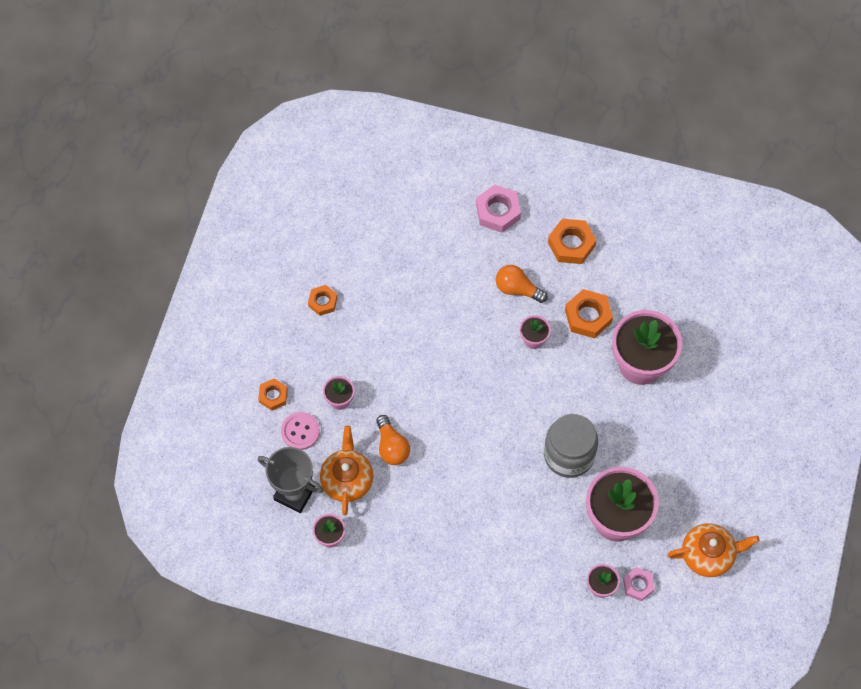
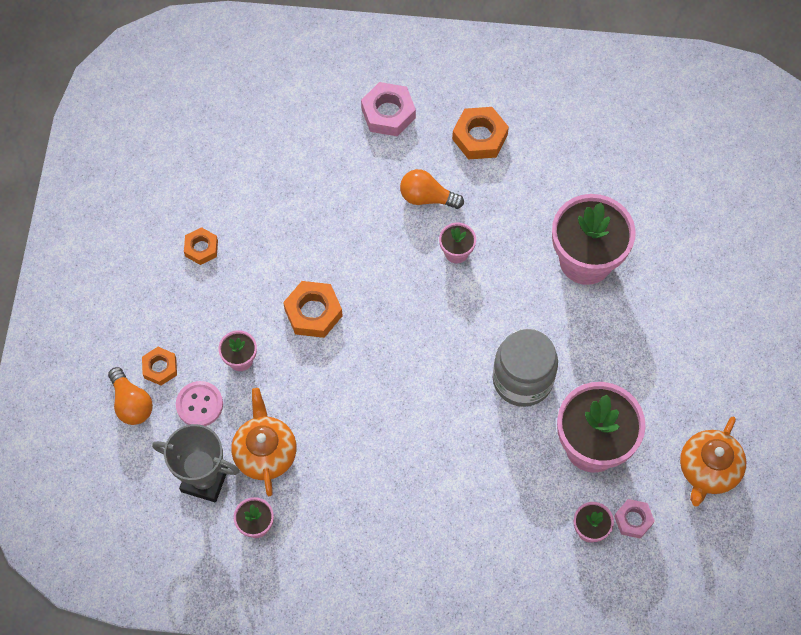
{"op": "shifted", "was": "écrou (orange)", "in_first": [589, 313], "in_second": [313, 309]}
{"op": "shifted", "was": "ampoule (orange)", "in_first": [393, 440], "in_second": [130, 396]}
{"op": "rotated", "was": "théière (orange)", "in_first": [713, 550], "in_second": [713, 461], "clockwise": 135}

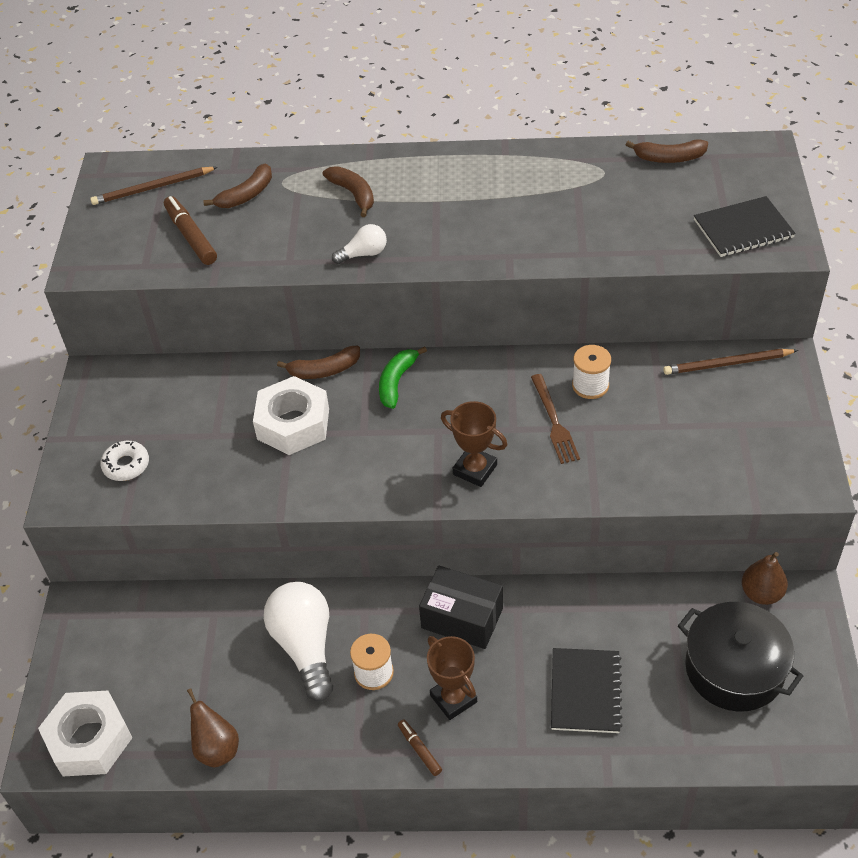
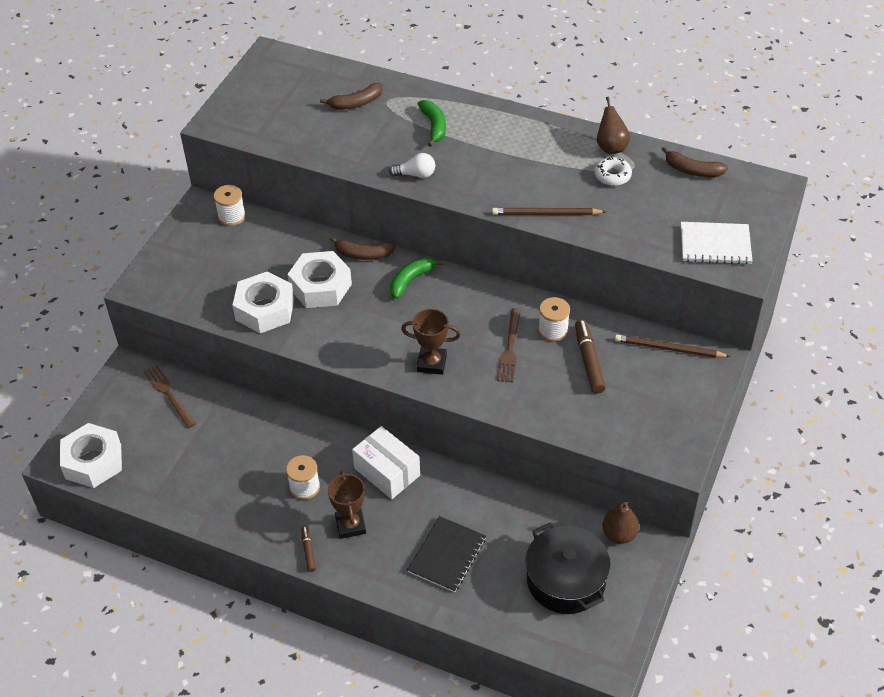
{"op": "repainted", "was": "banane (marron)", "now": "banane (vert)", "in_first": [348, 191], "in_second": [432, 123]}
{"op": "shifted", "was": "crayon (marron)", "in_first": [154, 186], "in_second": [549, 211]}
{"op": "shifted", "was": "feutre (marron)", "in_first": [190, 230], "in_second": [590, 356]}
{"op": "repainted", "was": "carnet (noir)", "now": "carnet (blanc)", "in_first": [745, 226], "in_second": [716, 243]}
{"op": "rotated", "was": "trophée (marron)", "in_first": [474, 444], "in_second": [431, 342], "clockwise": -45}
{"op": "shifted", "was": "beignet (blanc)", "in_first": [124, 461], "in_second": [613, 171]}
{"op": "repainted", "was": "boîte (noir)", "now": "boîte (blanc)", "in_first": [461, 607], "in_second": [386, 462]}
{"op": "gone", "was": "ampoule (blanc)", "in_first": [298, 641]}
{"op": "shifted", "was": "poire (marron)", "in_first": [213, 728], "in_second": [613, 125]}
{"op": "new", "now": "bobine (blanc)", "in_second": [230, 205]}
{"op": "new", "now": "écrou (blanc)", "in_second": [263, 302]}
{"op": "new", "now": "fourchette (marron)", "in_second": [170, 396]}

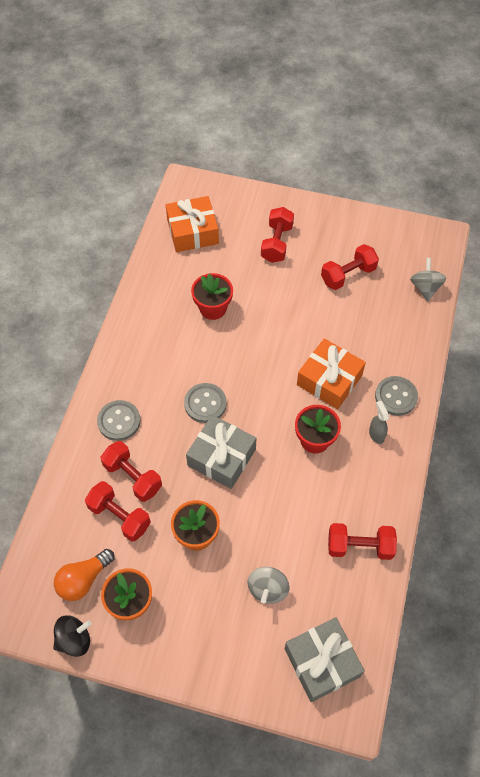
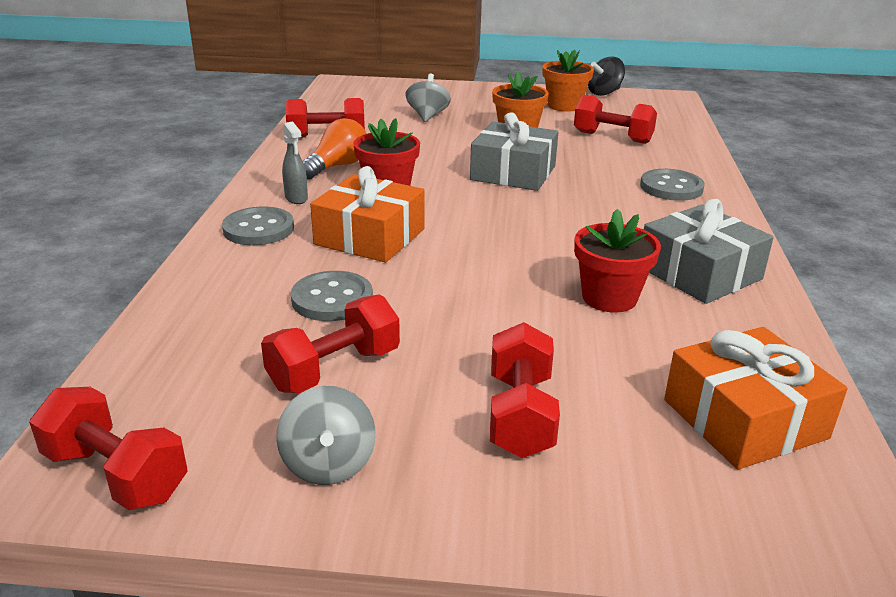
{"op": "shifted", "was": "toupie (gris)", "in_first": [428, 279], "in_second": [326, 435]}
{"op": "shifted", "was": "bouton (gris)", "in_first": [205, 403], "in_second": [332, 296]}
{"op": "shifted", "was": "haltère (rouge)", "in_first": [131, 471], "in_second": [108, 448]}
{"op": "shifted", "was": "ampoule (orange)", "in_first": [84, 575], "in_second": [334, 148]}
{"op": "shifted", "was": "cadeau (gris)", "in_first": [324, 659], "in_second": [709, 251]}

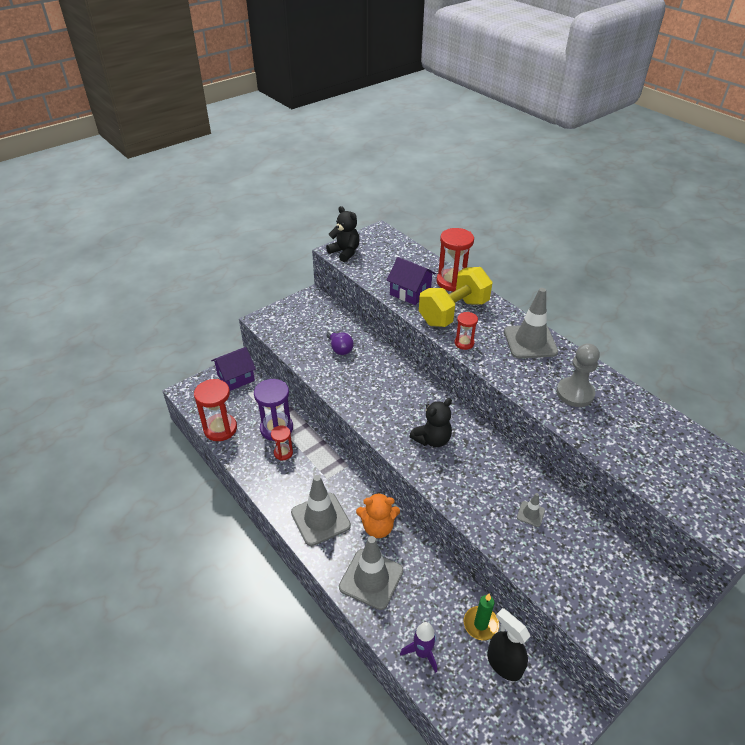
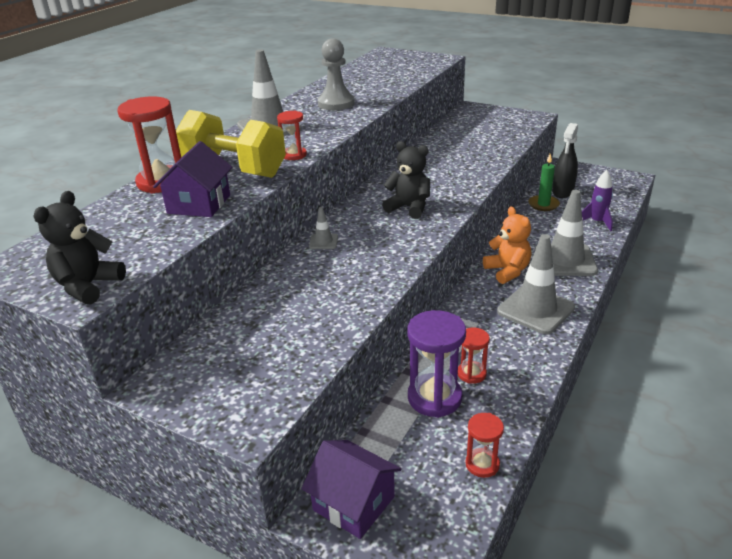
{"op": "gone", "was": "ampoule (violet)", "in_first": [340, 342]}
{"op": "scaled", "was": "sablier (rouge)", "in_first": [215, 410], "in_second": [484, 445], "ratio": 0.56}
{"op": "shifted", "was": "cône de chantier (gris)", "in_first": [531, 510], "in_second": [323, 228]}

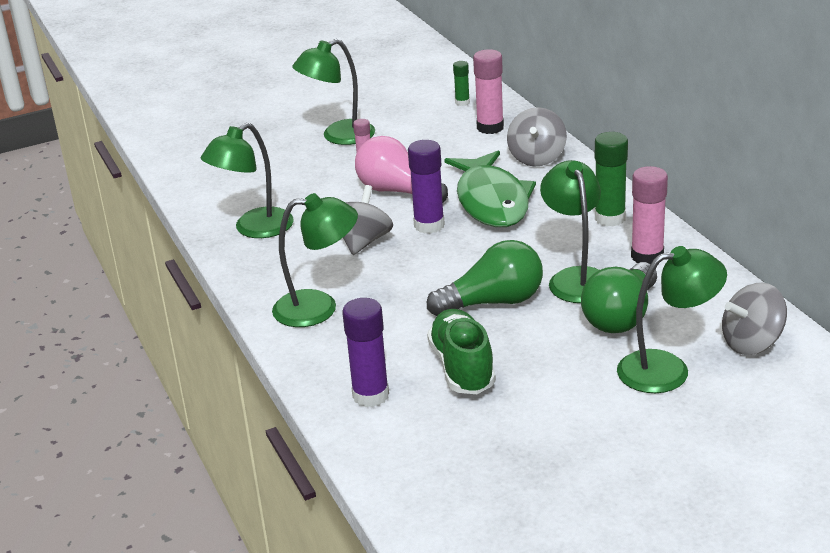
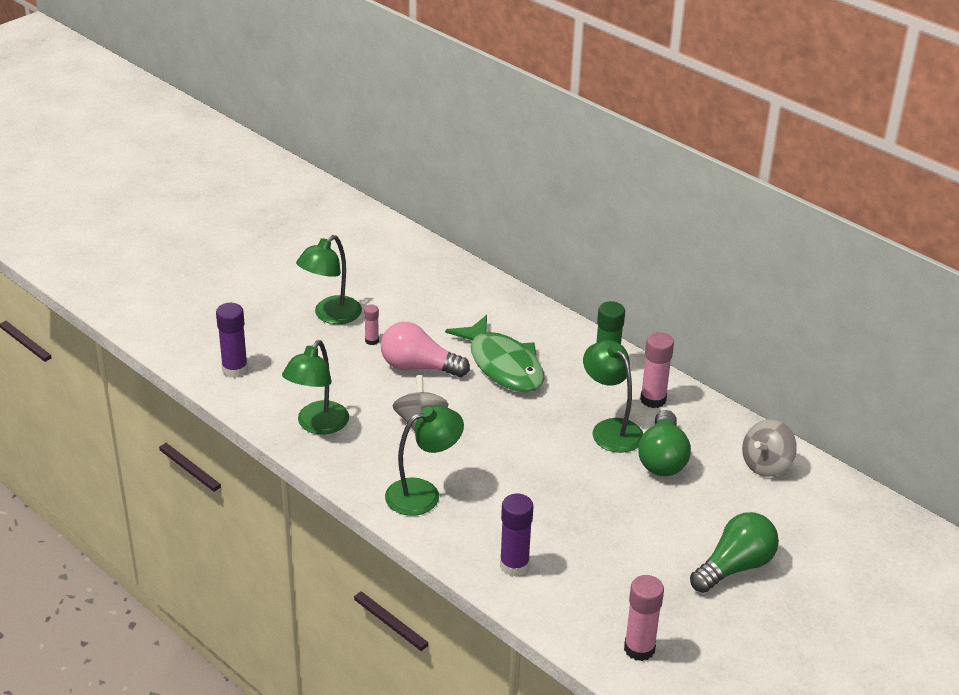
{"op": "shifted", "was": "bâton de colle (rose)", "in_first": [488, 91], "in_second": [644, 618]}
{"op": "gone", "was": "bâton de colle (vert)", "in_first": [461, 83]}
{"op": "gone", "was": "toupie (gris)", "in_first": [537, 136]}
{"op": "shifted", "was": "bâton de colle (violet)", "in_first": [426, 187], "in_second": [232, 340]}
{"op": "shifted", "was": "ampoule (vert)", "in_first": [485, 278], "in_second": [734, 552]}
{"op": "gone", "was": "lampe (vert)", "in_first": [672, 319]}
{"op": "gone", "was": "chaussure (vert)", "in_first": [461, 351]}

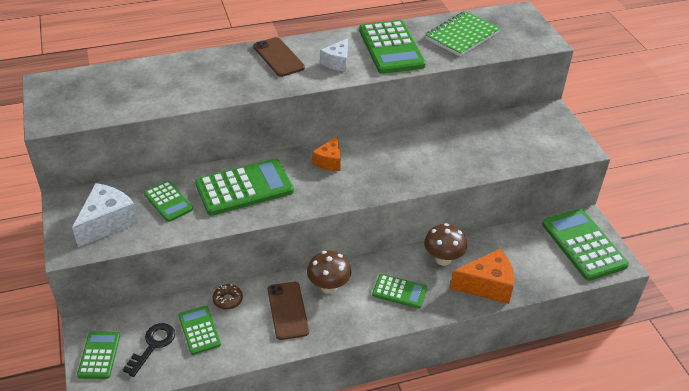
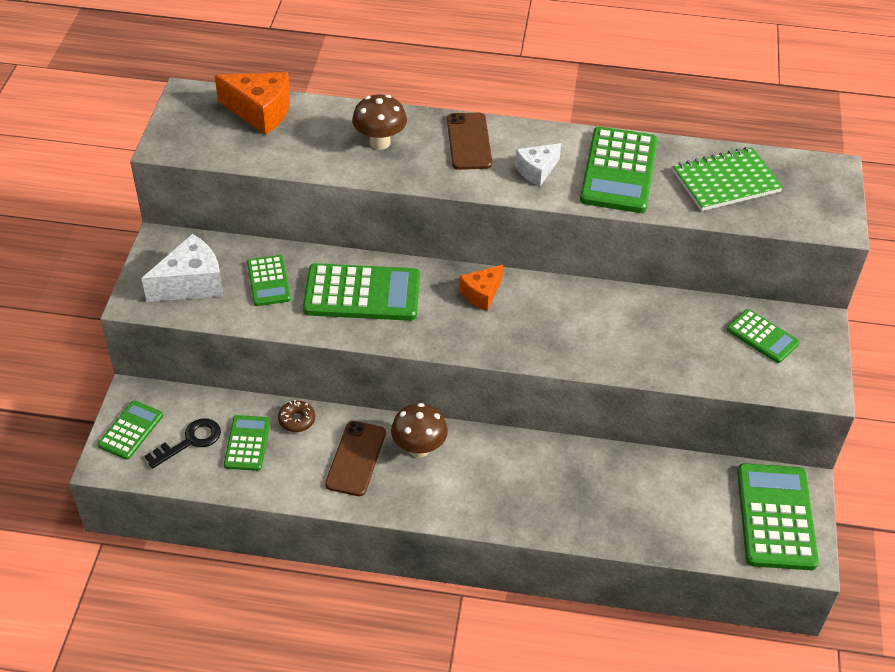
{"op": "shifted", "was": "champignon (marron)", "in_first": [445, 244], "in_second": [379, 122]}
{"op": "shifted", "was": "fromage (orange)", "in_first": [482, 276], "in_second": [252, 103]}
{"op": "shifted", "was": "calculatrice (vert)", "in_first": [399, 291], "in_second": [763, 336]}

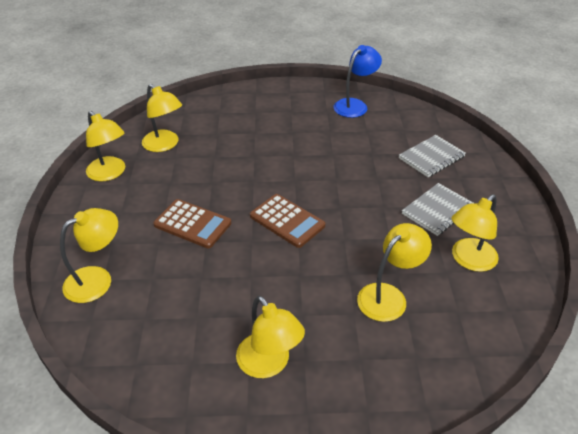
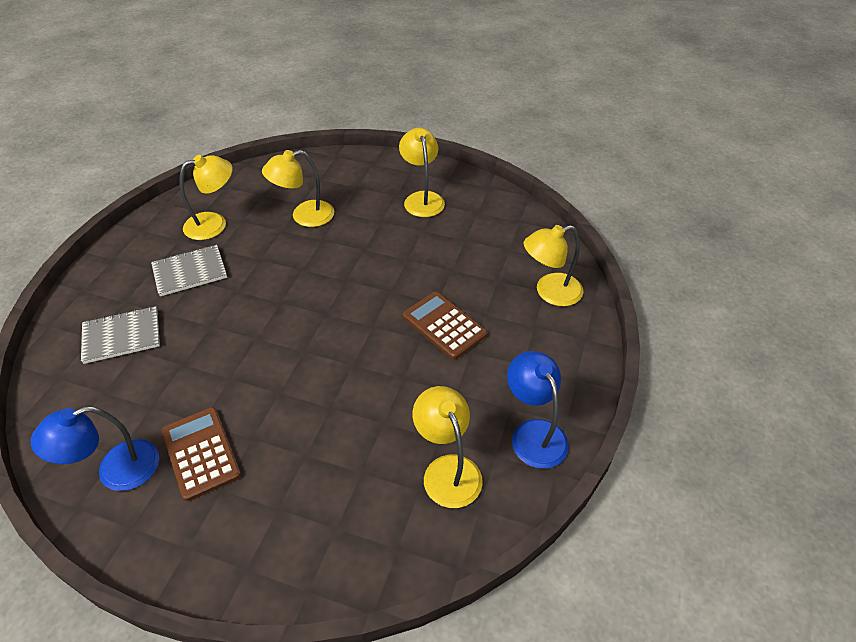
{"op": "repainted", "was": "lampe (jaune)", "now": "lampe (bleu)", "in_first": [105, 146], "in_second": [538, 410]}
{"op": "shifted", "was": "calculatrice (marron)", "in_first": [287, 221], "in_second": [201, 454]}

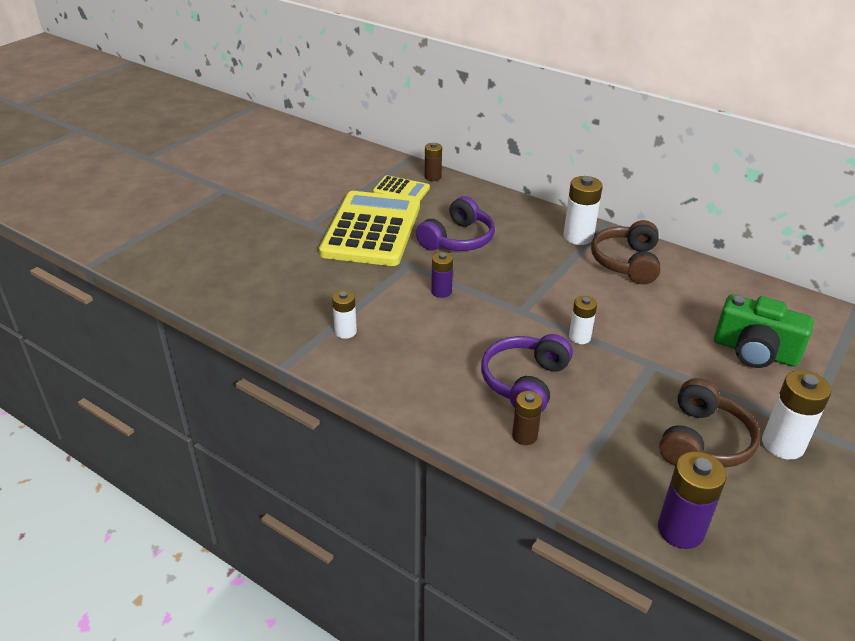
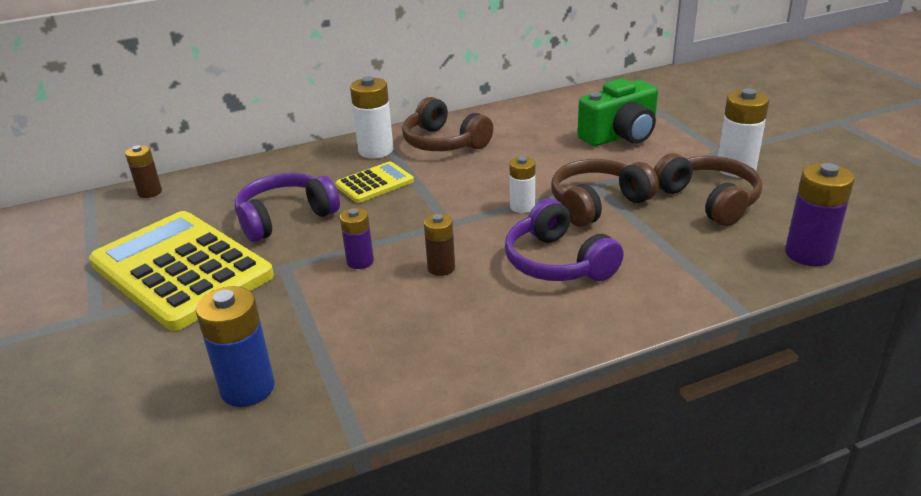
{"op": "shifted", "was": "calculatrice (jaune)", "in_first": [401, 188], "in_second": [374, 182]}
{"op": "rotated", "was": "casque audio (violet)", "in_first": [455, 223], "in_second": [287, 207], "clockwise": -105}
{"op": "gone", "was": "pile (blanc)", "in_first": [344, 314]}
{"op": "shifted", "was": "pile (marron)", "in_first": [527, 418], "in_second": [439, 244]}
{"op": "new", "now": "casque audio (marron)", "in_second": [605, 193]}
{"op": "new", "now": "pile (bleu)", "in_second": [235, 346]}

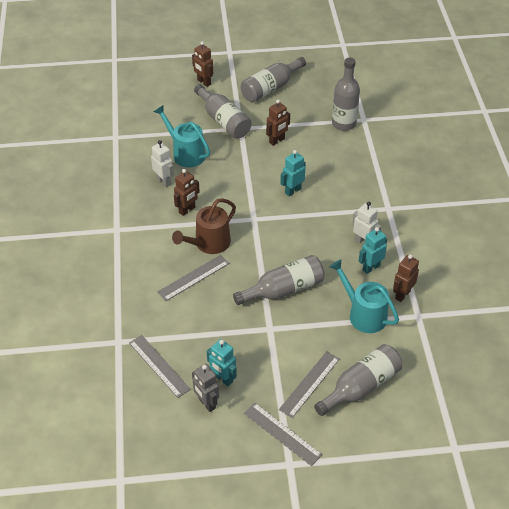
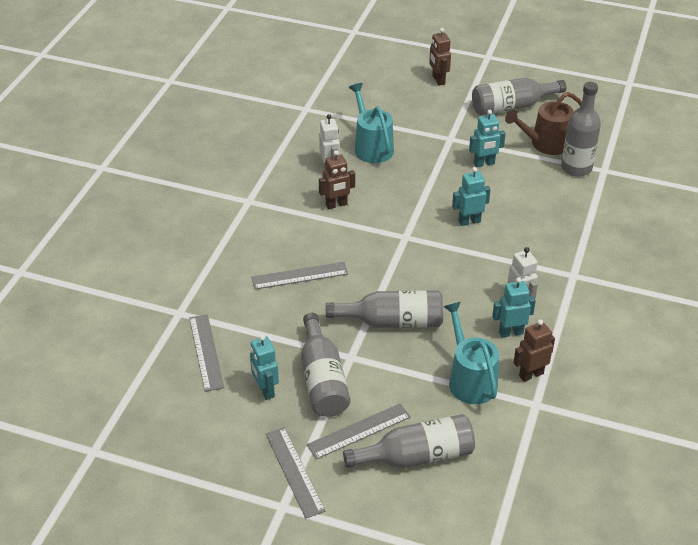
{"op": "shifted", "was": "bouteille (gris)", "in_first": [223, 111], "in_second": [325, 364]}
{"op": "repainted", "was": "robot (marron)", "now": "robot (turquoise)", "in_first": [278, 123], "in_second": [487, 138]}
{"op": "shifted", "was": "arrosoir (marron)", "in_first": [204, 226], "in_second": [543, 123]}
{"op": "gone", "was": "robot (gris)", "in_first": [205, 388]}

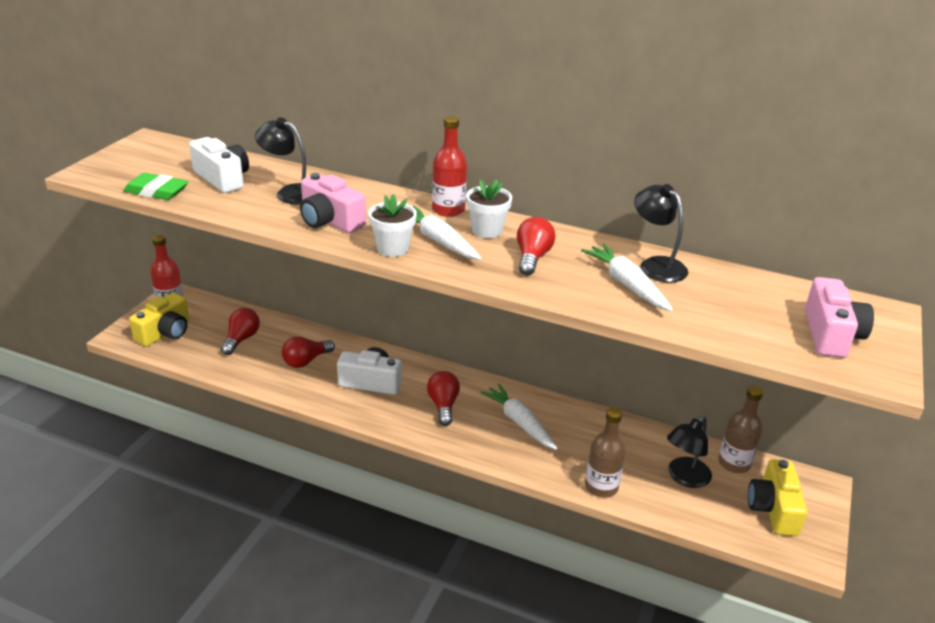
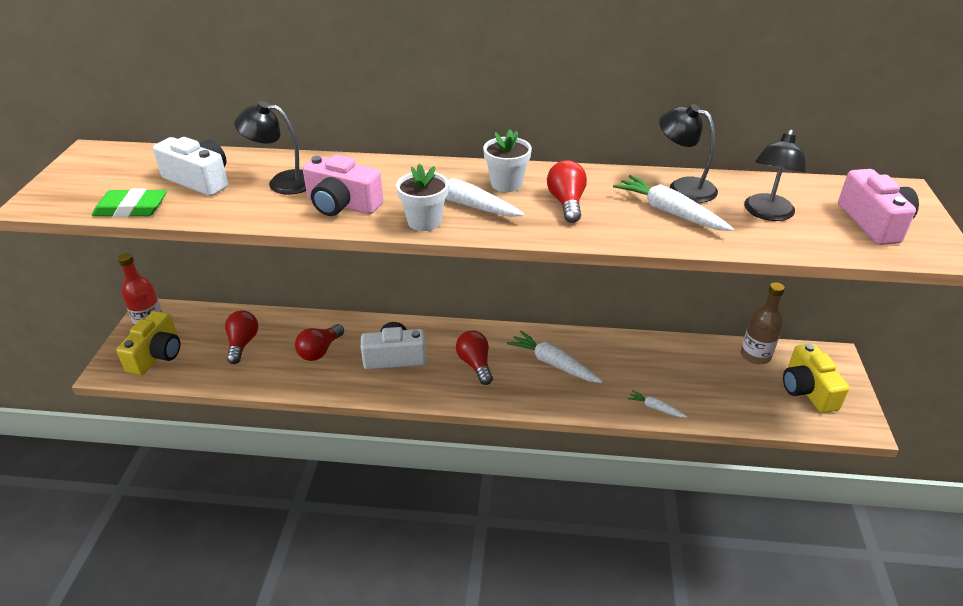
{"op": "gone", "was": "bouteille (rouge)", "in_first": [449, 166]}
{"op": "swapped", "was": "bouteille (marron)", "now": "carotte (blanc)", "in_first": [605, 452], "in_second": [657, 404]}
{"op": "shifted", "was": "lampe (noir)", "in_first": [689, 452], "in_second": [775, 175]}

